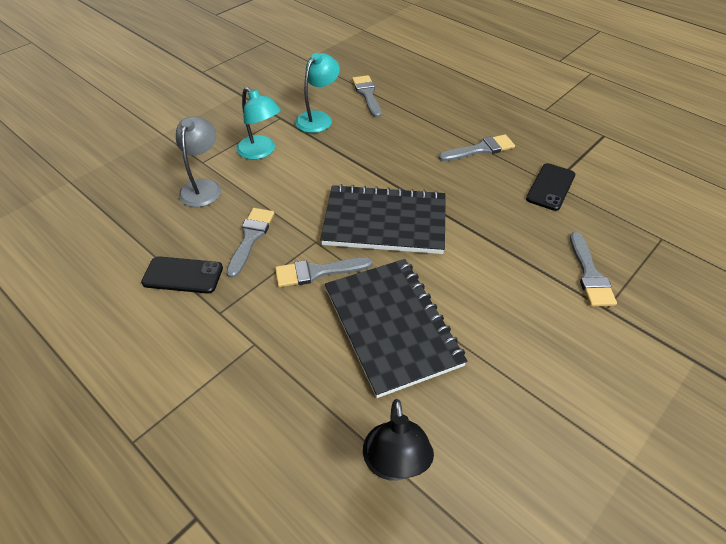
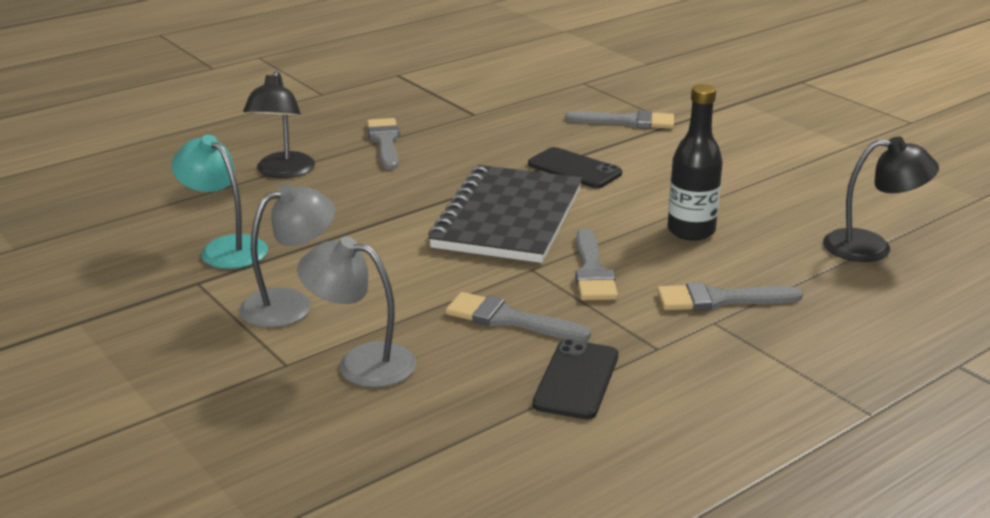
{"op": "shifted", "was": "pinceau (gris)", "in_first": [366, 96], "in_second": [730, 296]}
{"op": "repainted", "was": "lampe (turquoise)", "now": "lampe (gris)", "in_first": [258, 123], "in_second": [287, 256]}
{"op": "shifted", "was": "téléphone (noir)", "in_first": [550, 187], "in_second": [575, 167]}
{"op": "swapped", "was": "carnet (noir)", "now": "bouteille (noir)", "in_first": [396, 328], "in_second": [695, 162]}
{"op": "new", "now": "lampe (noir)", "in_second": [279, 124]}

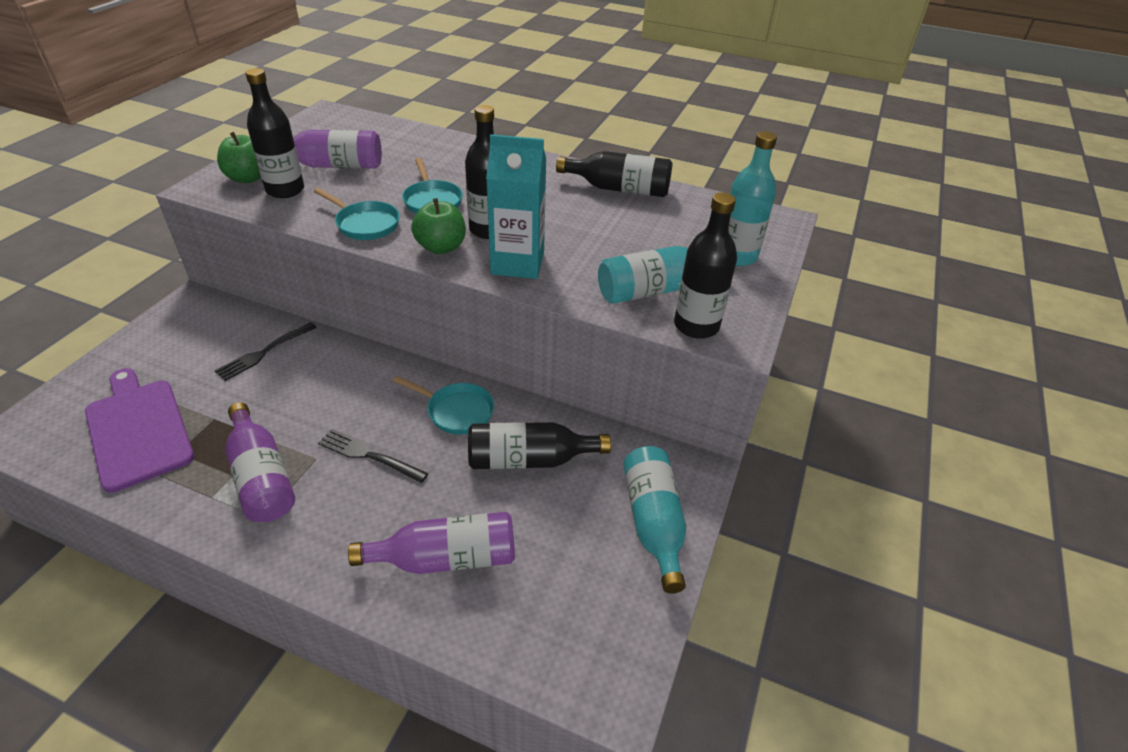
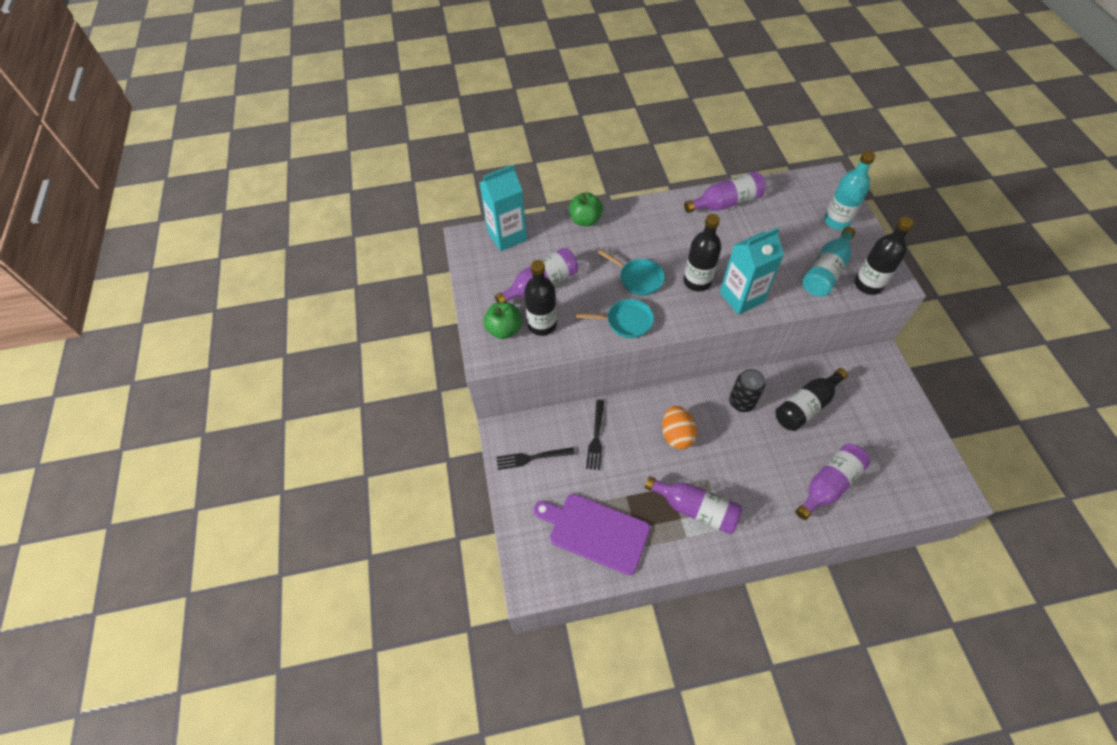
{"op": "repainted", "was": "bouteille (noir)", "now": "bouteille (violet)", "in_first": [614, 174], "in_second": [725, 192]}
{"op": "shifted", "was": "pomme (vert)", "in_first": [438, 226], "in_second": [586, 209]}
{"op": "swapped", "was": "poêle (turquoise)", "now": "canette (noir)", "in_first": [443, 405], "in_second": [747, 390]}
{"op": "shifted", "was": "fourchette (noir)", "in_first": [373, 456], "in_second": [535, 458]}
{"op": "gone", "was": "bouteille (turquoise)", "in_first": [654, 520]}
{"op": "new", "now": "brique de lait (turquoise)", "in_second": [503, 208]}
{"op": "new", "now": "œuf (orange)", "in_second": [679, 427]}

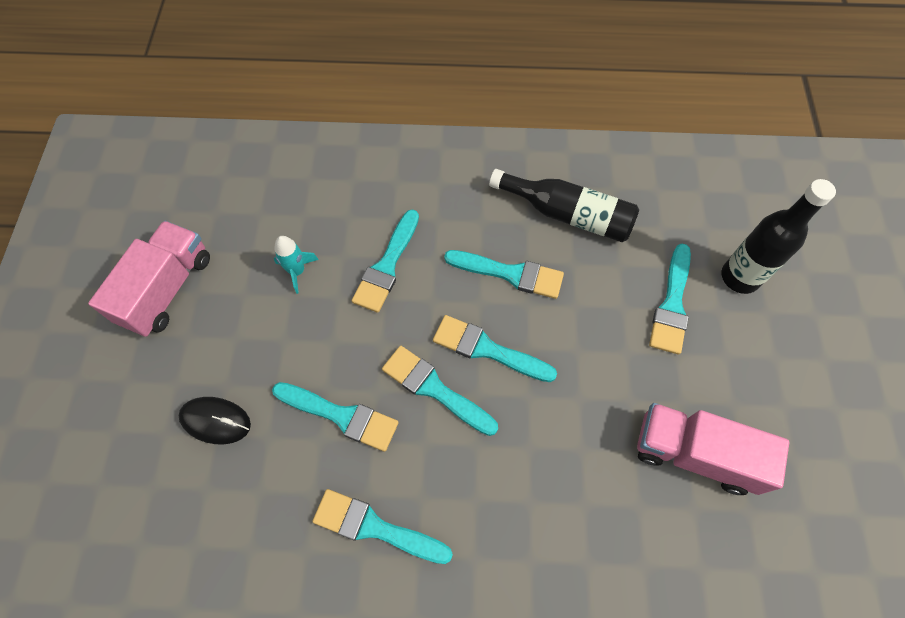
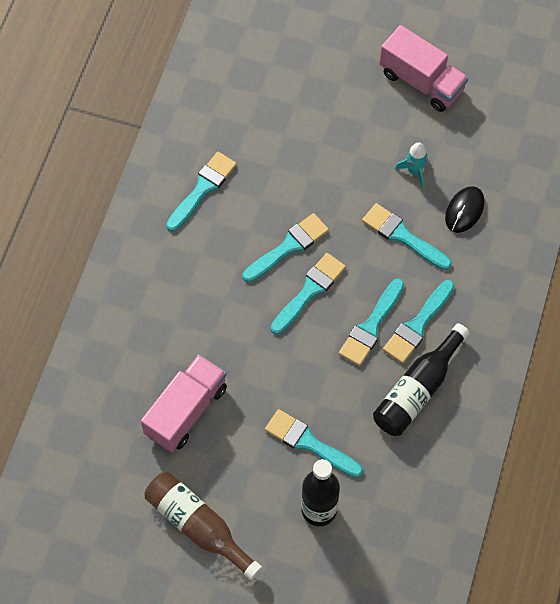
{"op": "shifted", "was": "pinceau (turquoise)", "in_first": [335, 417], "in_second": [418, 322]}
{"op": "shifted", "was": "souris (noir)", "in_first": [215, 420], "in_second": [464, 209]}
{"op": "new", "now": "bouteille (marron)", "in_second": [203, 525]}

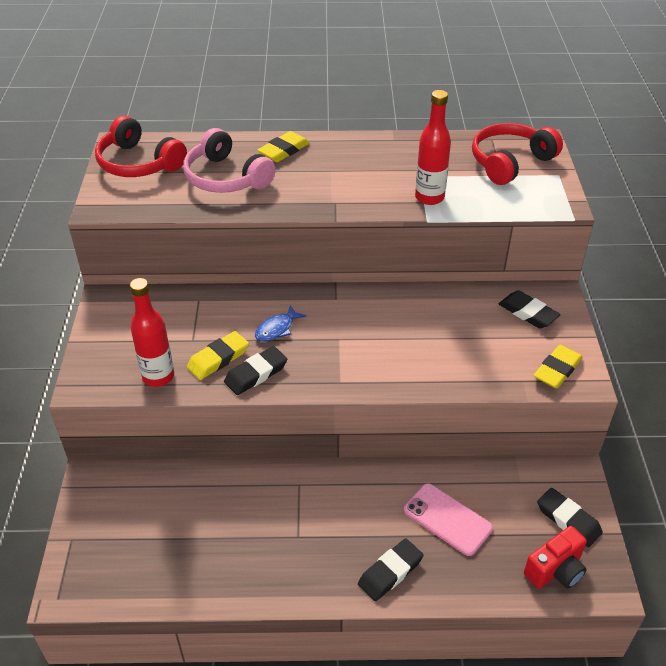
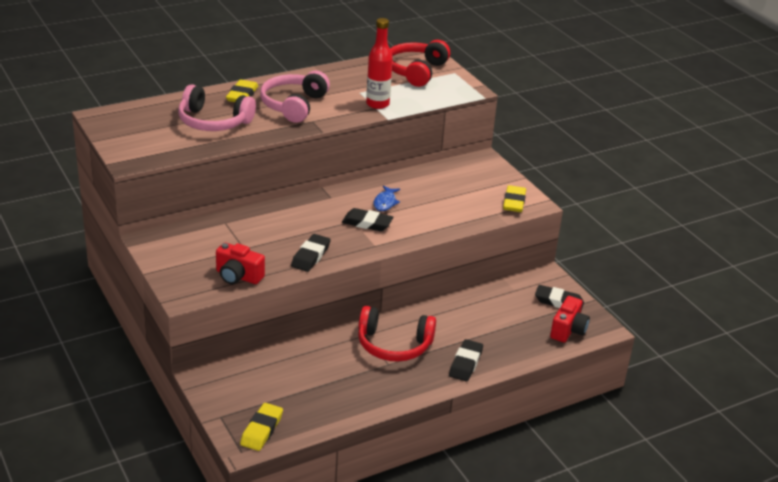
{"op": "shifted", "was": "casque audio (rouge)", "in_first": [141, 146], "in_second": [397, 334]}
{"op": "swapped", "was": "bouteille (rouge)", "now": "appareil photo (rouge)", "in_first": [152, 332], "in_second": [240, 263]}
{"op": "shifted", "was": "gomme (noir)", "in_first": [530, 309], "in_second": [367, 219]}
{"op": "shifted", "was": "poisson (bleu)", "in_first": [280, 323], "in_second": [387, 198]}
{"op": "shifted", "was": "gomme (jaune)", "in_first": [218, 355], "in_second": [261, 427]}
{"op": "gone", "was": "téléphone (rose)", "in_first": [448, 519]}
{"op": "new", "now": "casque audio (rose)", "in_second": [295, 97]}

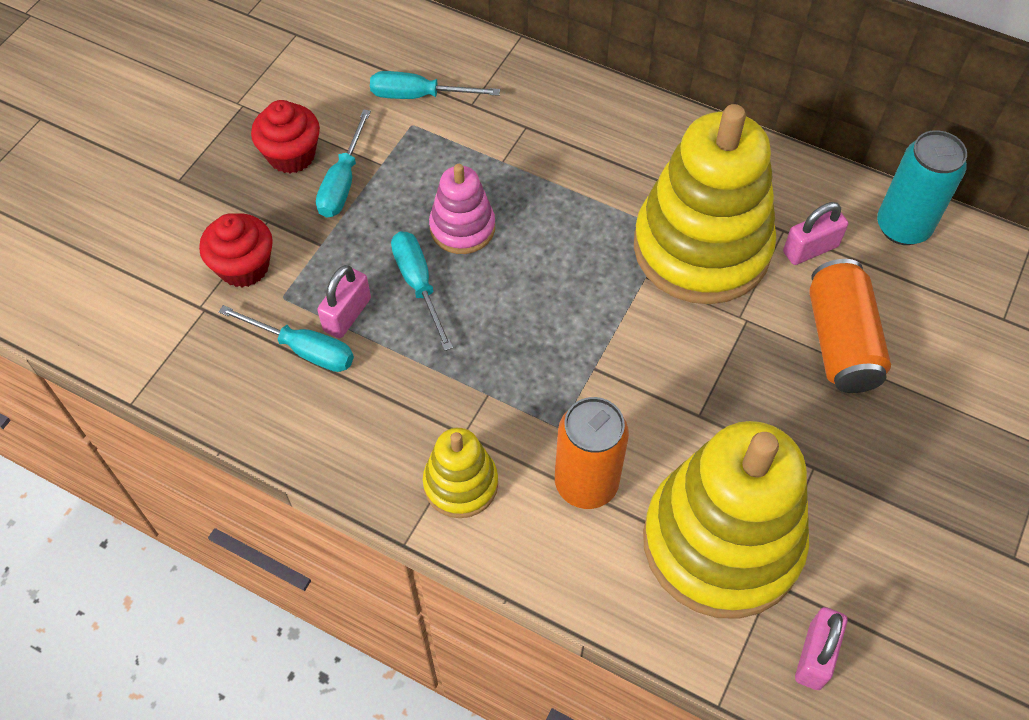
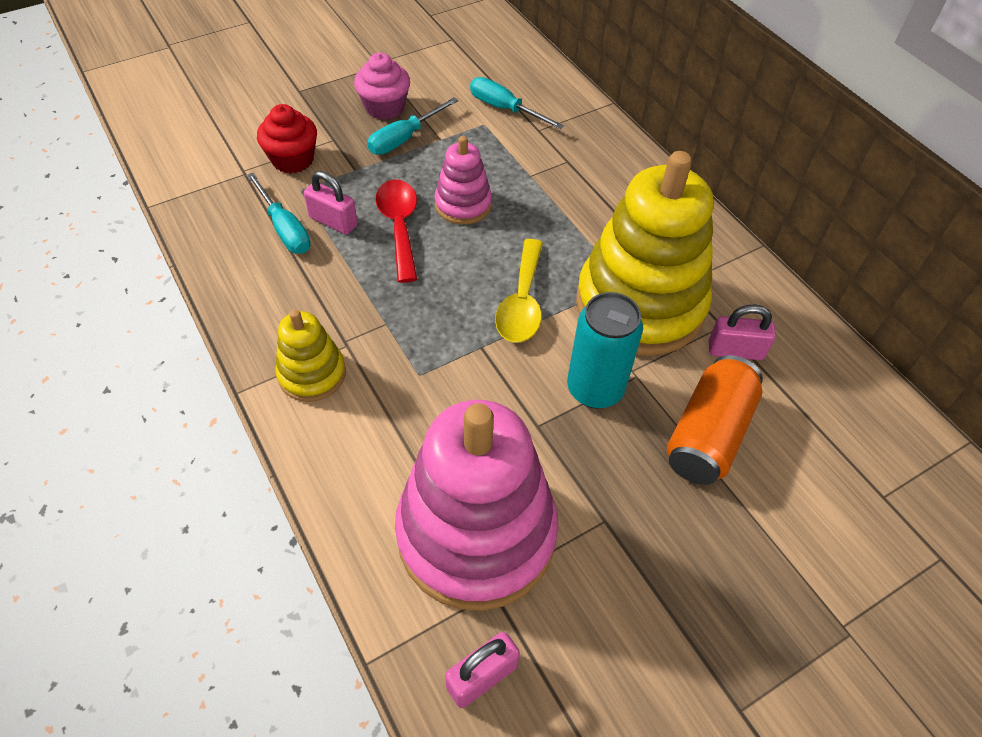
{"op": "repainted", "was": "muffin (rouge)", "now": "muffin (rose)", "in_first": [285, 136], "in_second": [382, 86]}
{"op": "shifted", "was": "canette (turquoise)", "in_first": [922, 187], "in_second": [605, 350]}
{"op": "swapped", "was": "tournevis (turquoise)", "now": "cuillère (rouge)", "in_first": [422, 291], "in_second": [396, 231]}
{"op": "rotated", "was": "cadenas (rose)", "in_first": [344, 301], "in_second": [331, 203], "clockwise": 60}
{"op": "gone", "was": "canette (orange)", "in_first": [592, 453]}
{"op": "repainted", "was": "jouet à empiler (jaune)", "now": "jouet à empiler (rose)", "in_first": [726, 520], "in_second": [476, 505]}
{"op": "new", "now": "cuillère (jaune)", "in_second": [519, 291]}

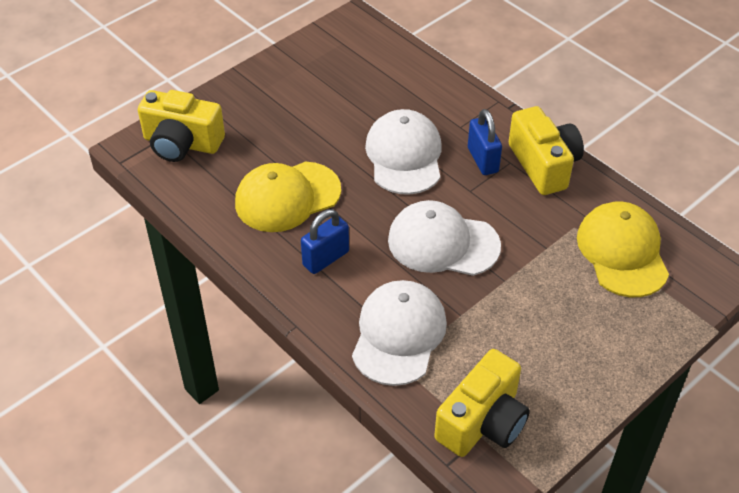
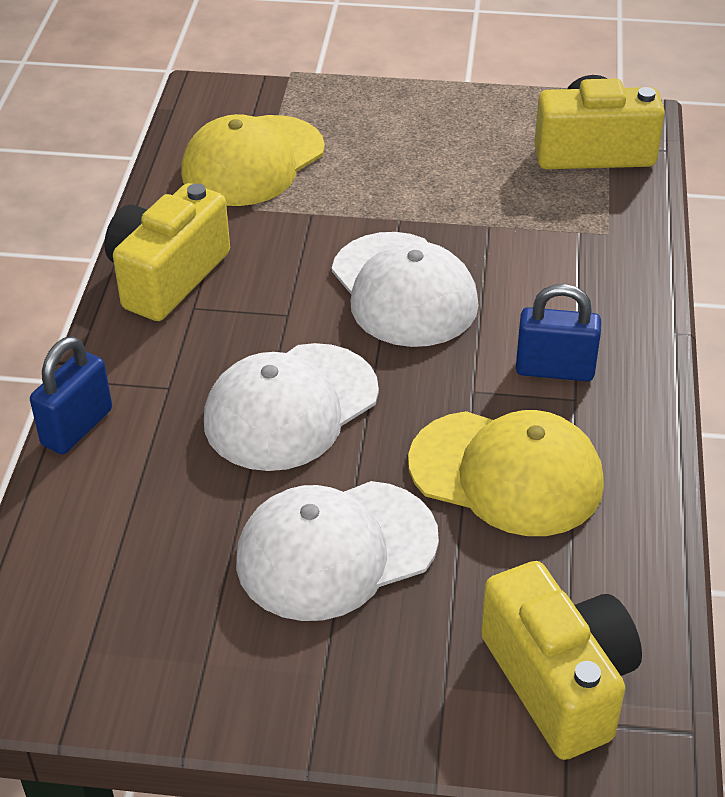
{"op": "shifted", "was": "cadenas (bleu)", "in_first": [485, 142], "in_second": [71, 395]}
{"op": "shifted", "was": "casquette (blanc)", "in_first": [399, 333], "in_second": [337, 551]}

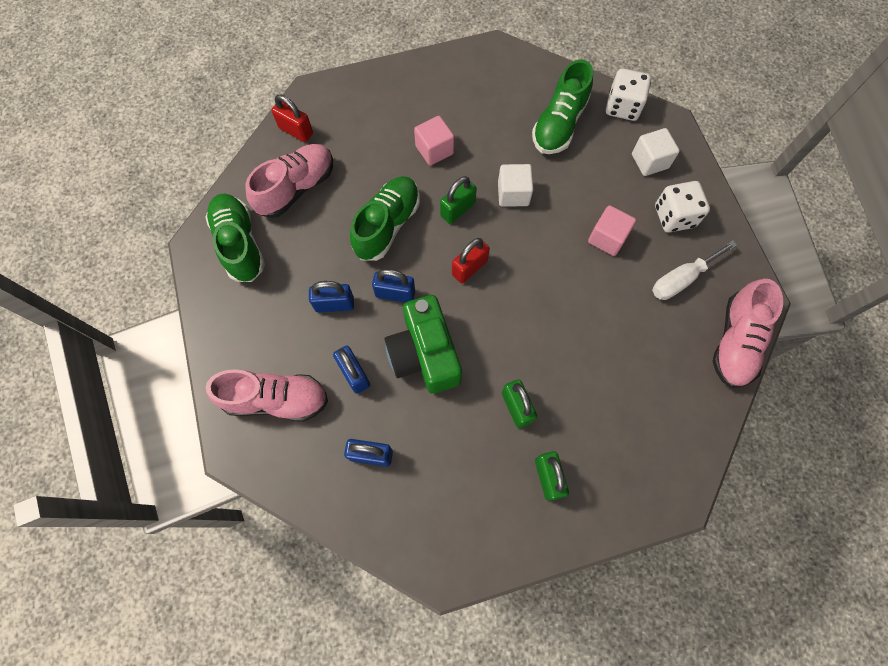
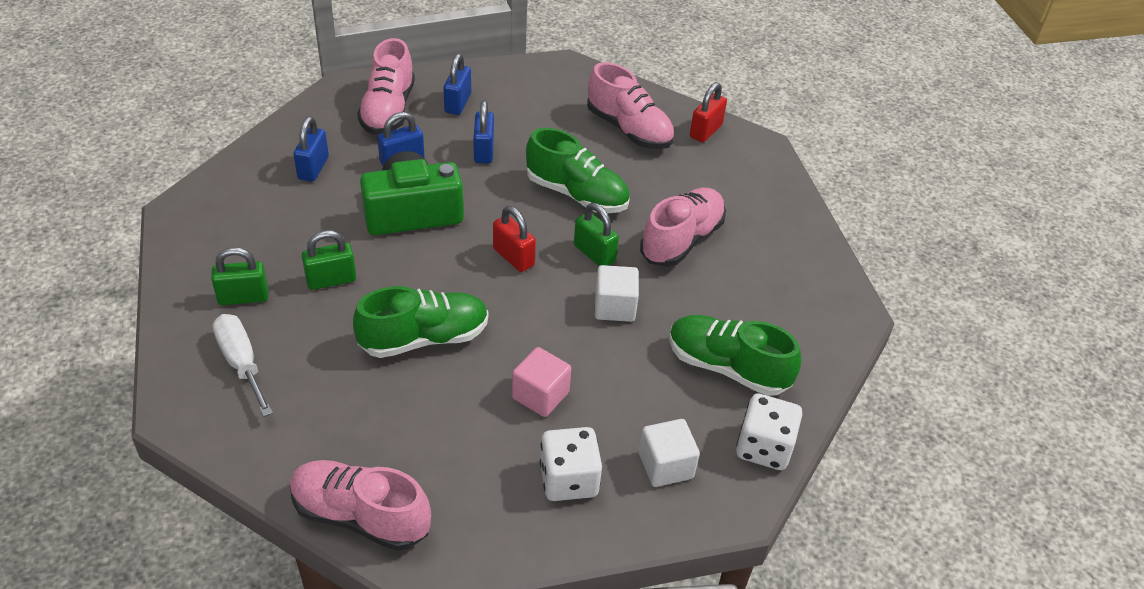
{"op": "swapped", "was": "cube (rose)", "now": "chaussure (rose)", "in_first": [434, 140], "in_second": [683, 227]}
{"op": "shifted", "was": "chaussure (vert)", "in_first": [235, 237], "in_second": [420, 322]}
{"op": "shifted", "was": "tournevis (blanc)", "in_first": [694, 270], "in_second": [243, 365]}
{"op": "shifted", "was": "cadenas (bleu)", "in_first": [393, 285], "in_second": [457, 84]}

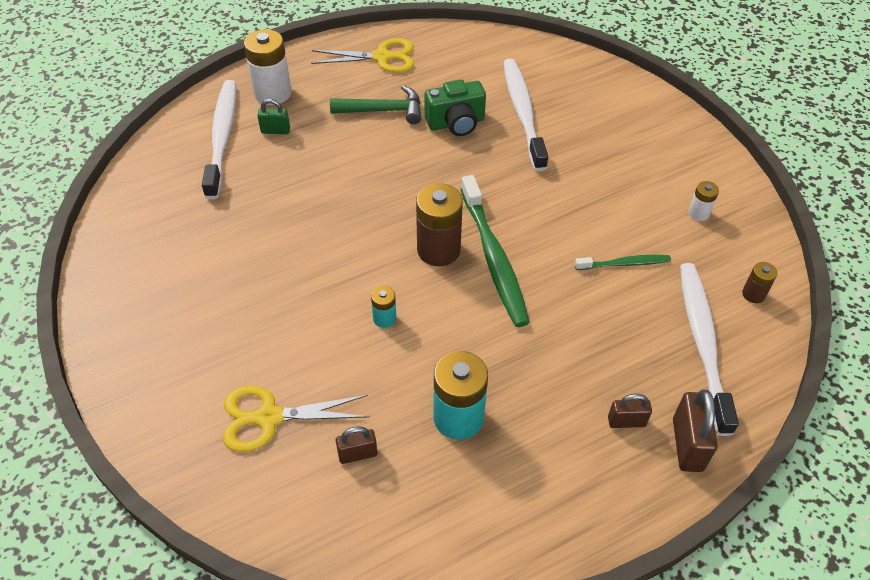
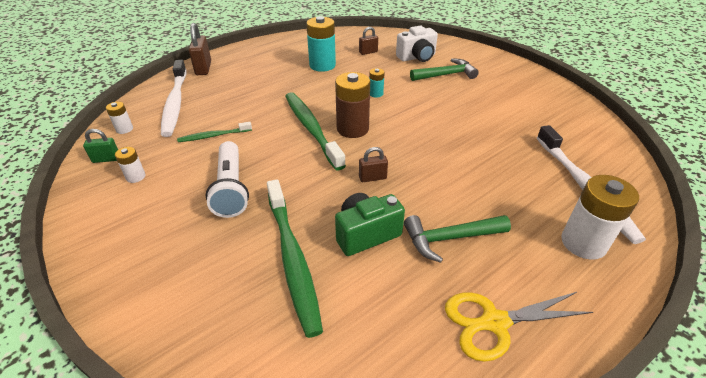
{"op": "repainted", "was": "brosse à dents (blanc)", "now": "brosse à dents (vert)", "in_first": [525, 115], "in_second": [295, 258]}
{"op": "shifted", "was": "cadenas (vert)", "in_first": [273, 116], "in_second": [100, 146]}
{"op": "repainted", "was": "pile (marron)", "now": "pile (blanc)", "in_first": [760, 282], "in_second": [119, 118]}
{"op": "swapped", "was": "ciseaux (jaune)", "now": "appareil photo (blanc)", "in_first": [296, 419], "in_second": [417, 43]}
{"op": "shifted", "was": "cadenas (marron)", "in_first": [630, 411], "in_second": [373, 164]}
{"op": "new", "now": "marteau (vert)", "in_second": [444, 69]}
{"op": "new", "now": "lampe de poche (blanc)", "in_second": [227, 179]}

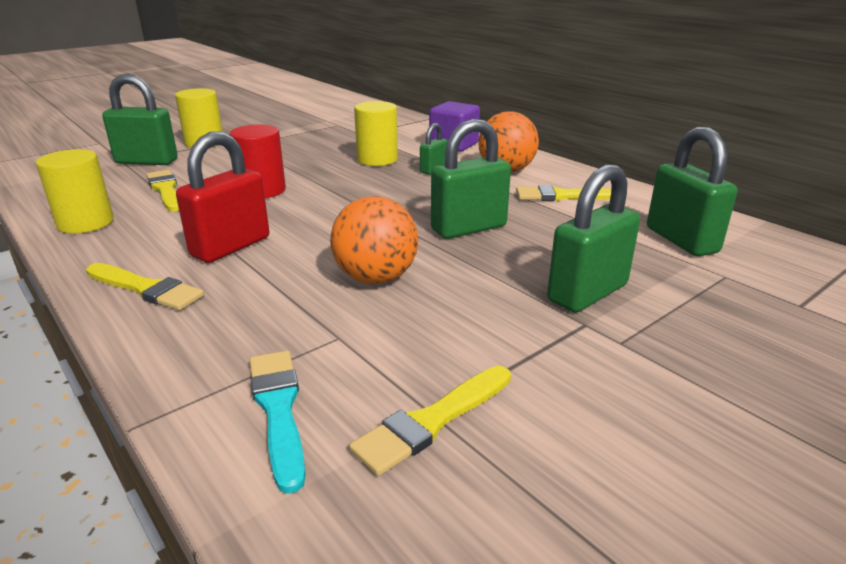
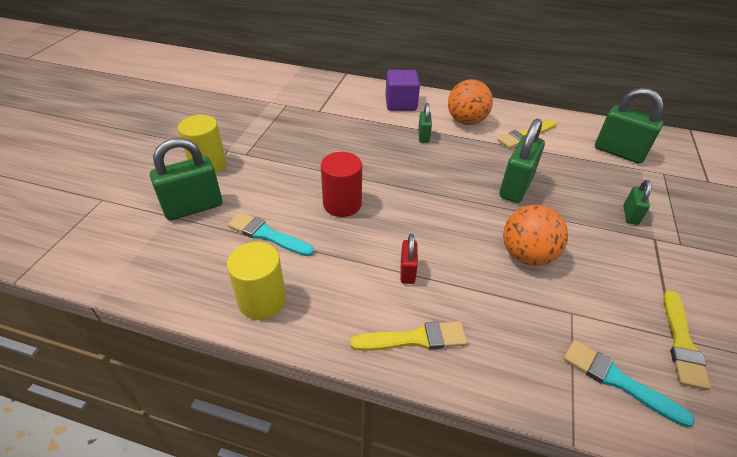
{"op": "gone", "was": "cylindre (jaune)", "in_first": [376, 133]}
{"op": "scaled", "was": "cadenas (rouge)", "in_first": [222, 197], "in_second": [409, 259], "ratio": 0.53}
{"op": "scaled", "was": "cadenas (vert)", "in_first": [593, 238], "in_second": [637, 202], "ratio": 0.53}
{"op": "repainted", "was": "pinceau (jaune)", "now": "pinceau (turquoise)", "in_first": [162, 190], "in_second": [271, 234]}

